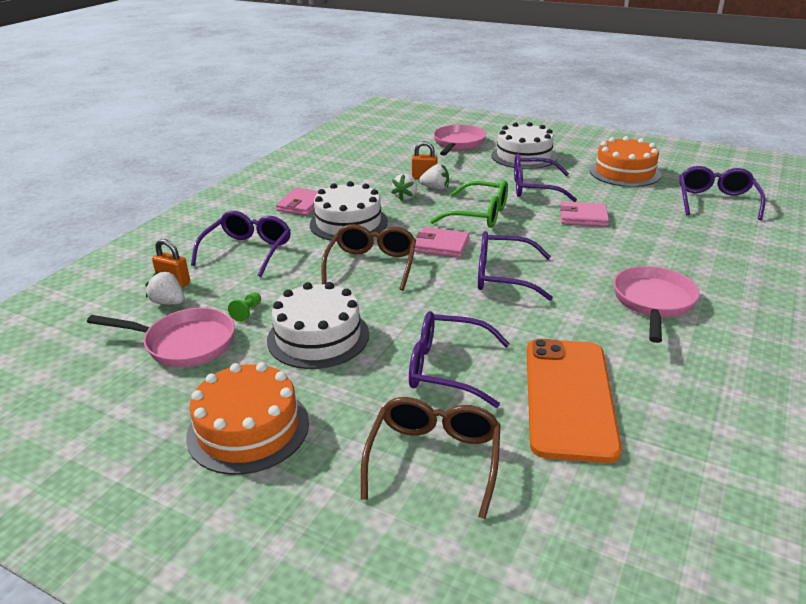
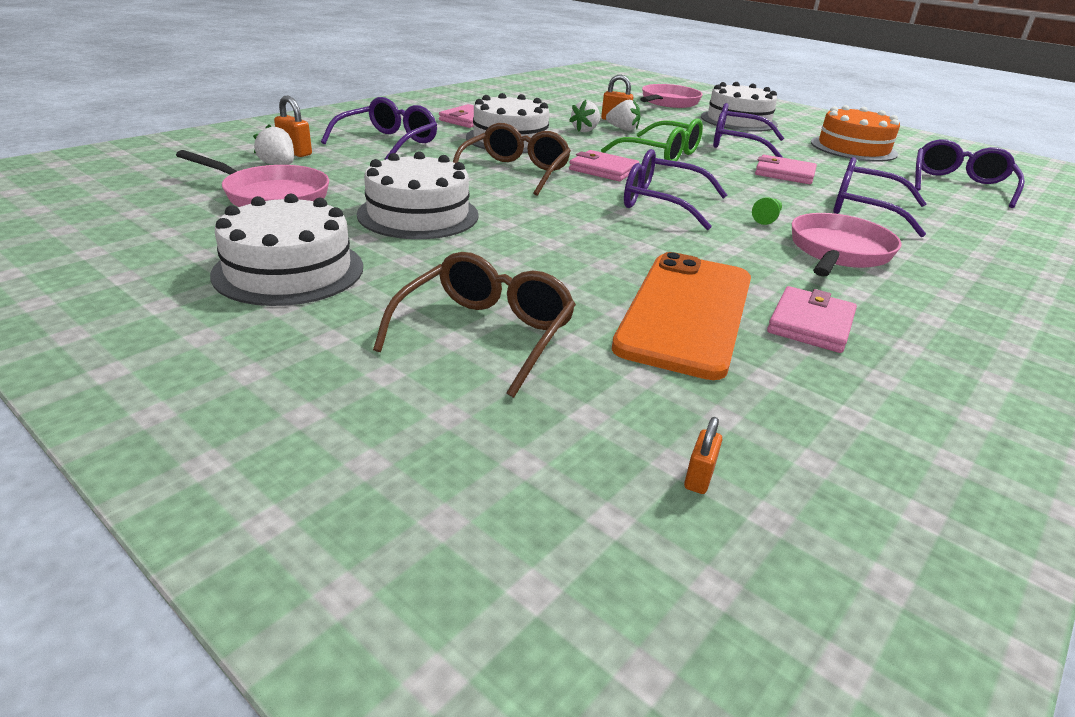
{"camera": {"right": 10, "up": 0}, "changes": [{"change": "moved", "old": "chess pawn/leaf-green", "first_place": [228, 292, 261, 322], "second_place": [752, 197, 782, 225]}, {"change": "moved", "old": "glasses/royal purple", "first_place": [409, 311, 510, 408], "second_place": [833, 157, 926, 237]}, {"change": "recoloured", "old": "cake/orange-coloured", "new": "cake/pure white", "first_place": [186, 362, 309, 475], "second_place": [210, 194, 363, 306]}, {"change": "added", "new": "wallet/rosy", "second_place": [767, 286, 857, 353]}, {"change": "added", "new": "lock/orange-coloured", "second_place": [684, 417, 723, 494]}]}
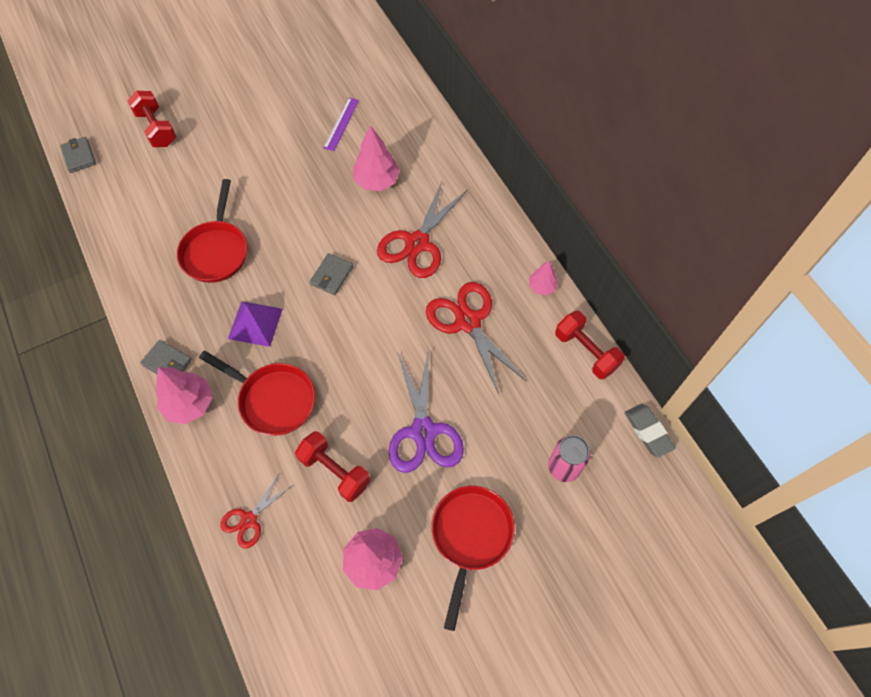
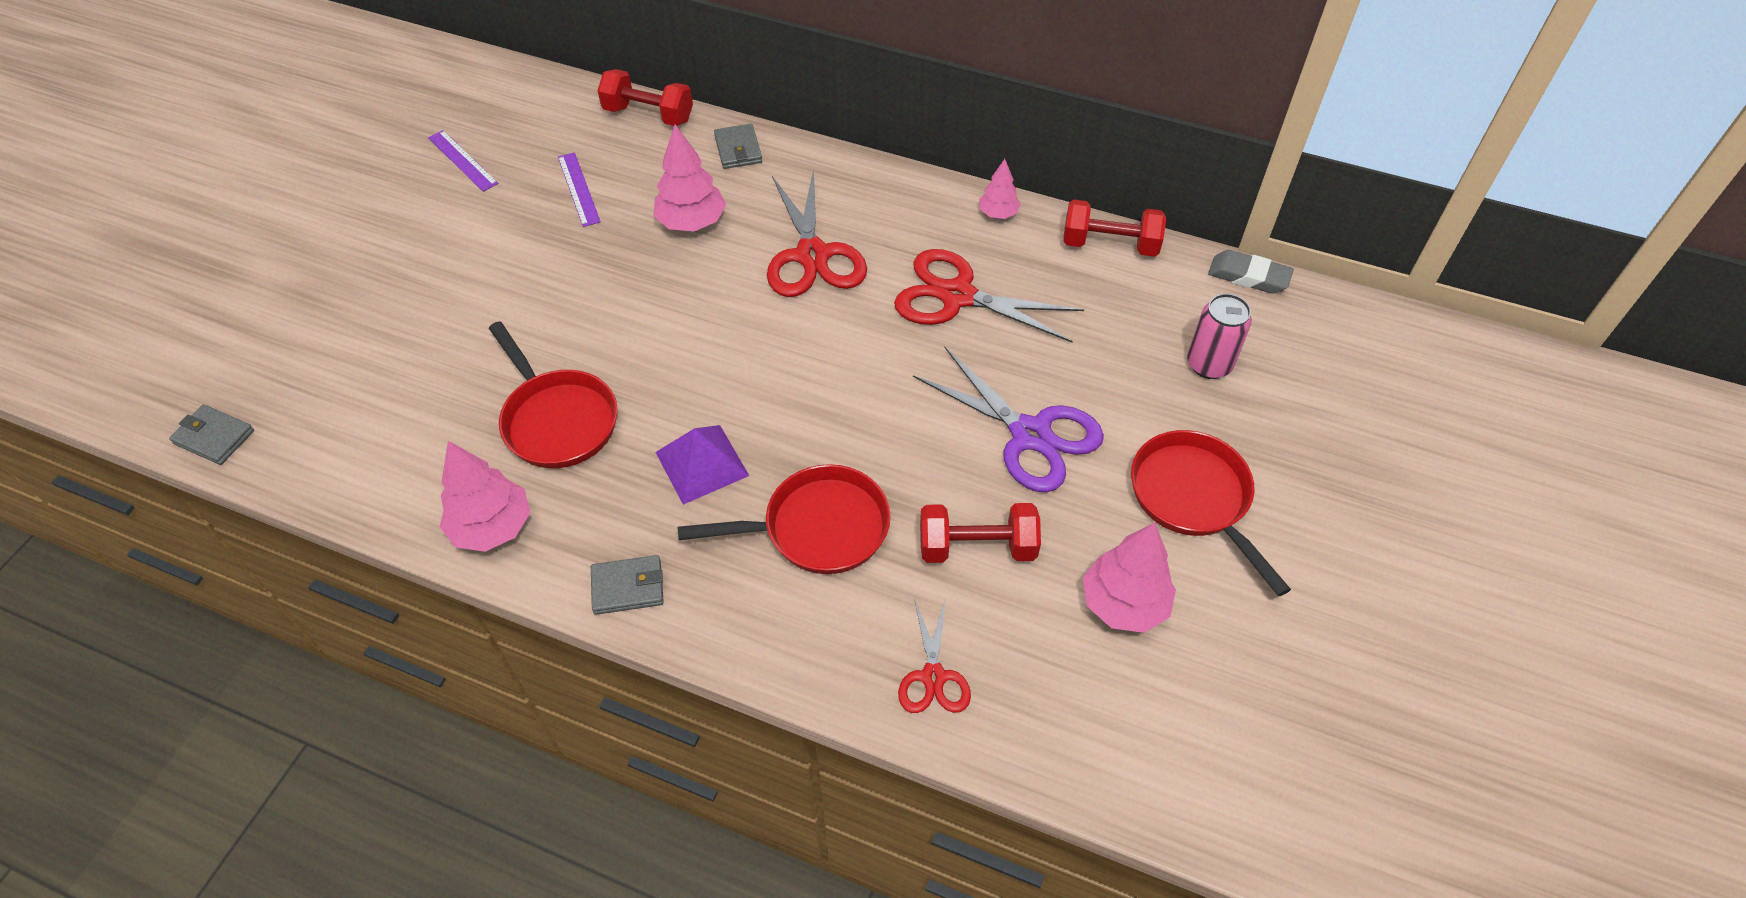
{"camera": {"right": -40, "up": -10}, "changes": [{"change": "moved", "old": "hand weight/crimson", "first_place": [127, 91, 176, 147], "second_place": [597, 69, 693, 126]}, {"change": "moved", "old": "wallet/grey", "first_place": [310, 253, 353, 295], "second_place": [714, 124, 762, 169]}, {"change": "moved", "old": "toy tree/rosy", "first_place": [156, 367, 213, 424], "second_place": [440, 441, 531, 552]}, {"change": "added", "new": "straightedge/royal purple", "second_place": [428, 130, 498, 192]}]}
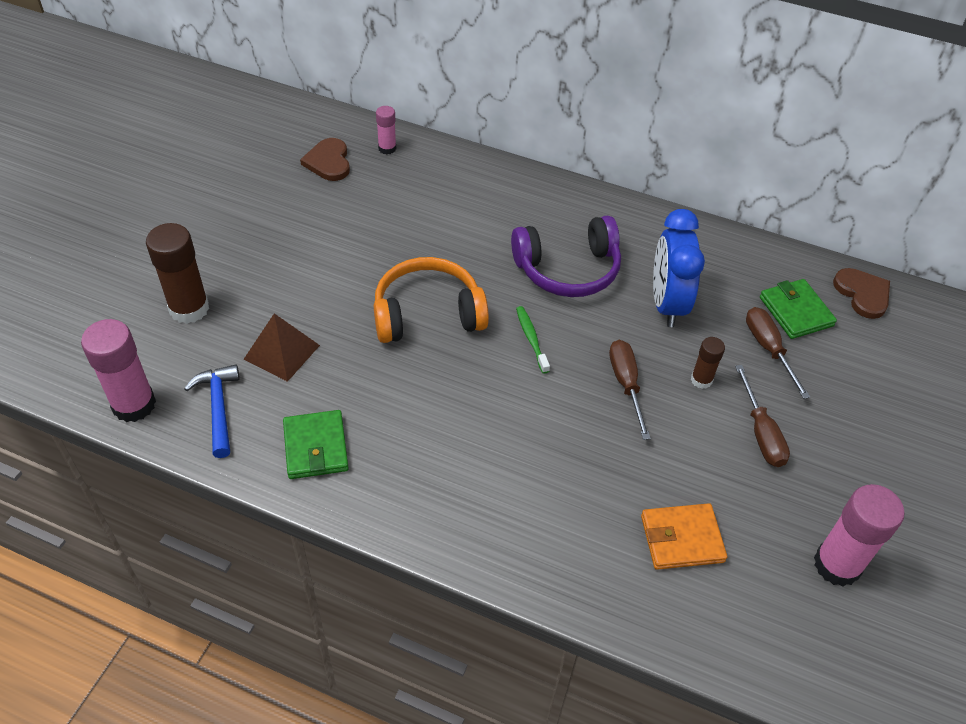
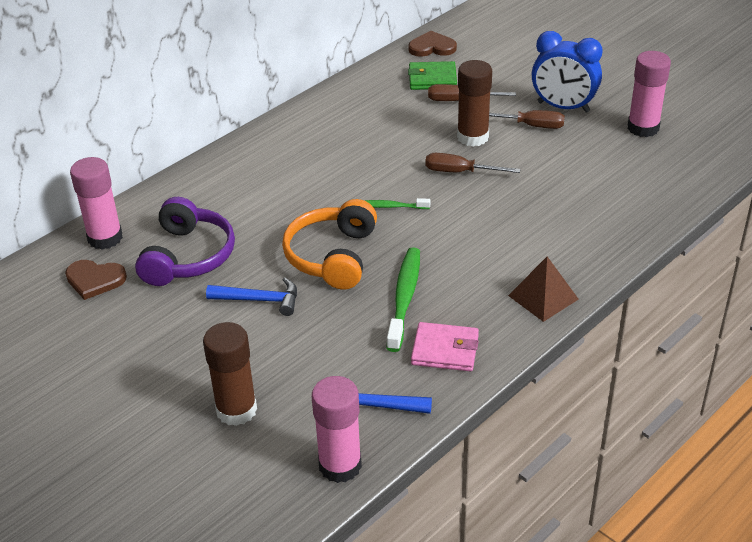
{"camera": {"right": -65, "up": -10}, "changes": [{"change": "resized", "old": "glue/rosy", "first_place": [376, 106, 396, 155], "second_place": [70, 157, 123, 250], "factor": 1.86}, {"change": "moved", "old": "bedside clock/royal blue", "first_place": [653, 209, 705, 327], "second_place": [532, 31, 603, 113]}, {"change": "moved", "old": "over-ear headphones/royal purple", "first_place": [511, 216, 621, 297], "second_place": [135, 197, 235, 286]}, {"change": "moved", "old": "solid pyramid/russet", "first_place": [244, 313, 320, 382], "second_place": [508, 257, 579, 322]}, {"change": "resized", "old": "glue/russet", "first_place": [691, 337, 725, 389], "second_place": [457, 60, 492, 147], "factor": 1.86}, {"change": "recoloured", "old": "wallet/leaf-green", "new": "wallet/rosy", "first_place": [283, 410, 349, 479], "second_place": [411, 322, 479, 371]}, {"change": "removed", "old": "wallet/orange-coloured", "first_place": [641, 503, 727, 570]}, {"change": "added", "new": "dental brush/leaf-green", "second_place": [386, 247, 420, 352]}, {"change": "added", "new": "hammer/royal blue", "second_place": [206, 278, 297, 316]}]}
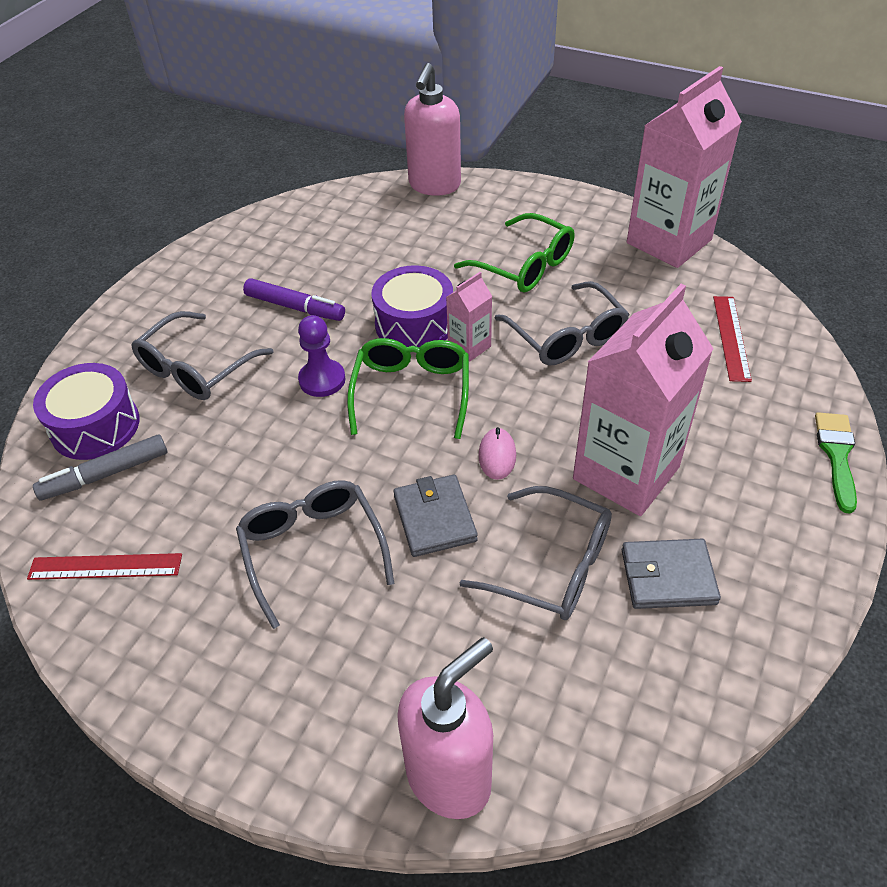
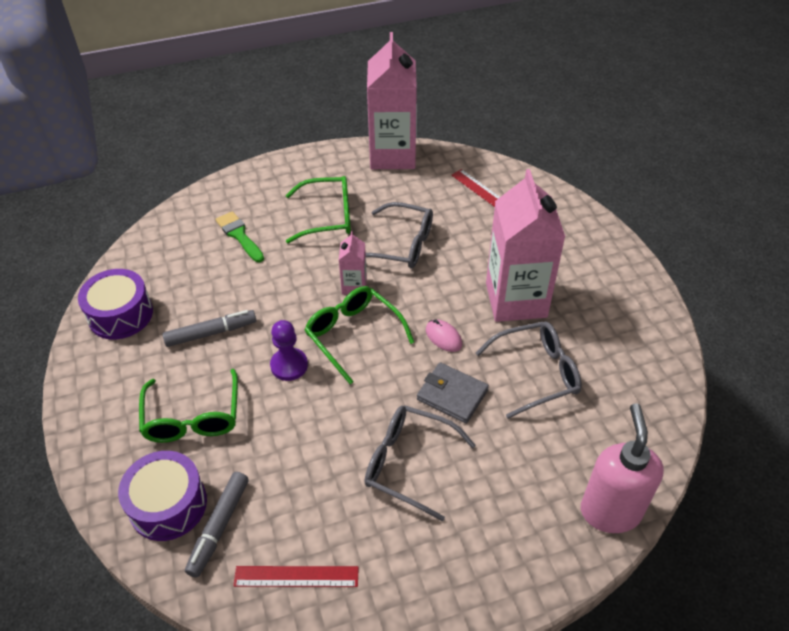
{"camera": {"right": -45, "up": 0}, "changes": [{"change": "removed", "old": "soap pump/rosy", "first_place": [404, 63, 461, 196]}, {"change": "moved", "old": "toy drum/royal purple", "first_place": [371, 265, 453, 348], "second_place": [78, 269, 153, 339]}, {"change": "recoloured", "old": "felt pen/royal purple", "new": "felt pen/grey", "first_place": [243, 278, 345, 321], "second_place": [163, 310, 256, 347]}, {"change": "recoloured", "old": "glasses/grey", "new": "glasses/leaf-green", "first_place": [132, 311, 273, 400], "second_place": [139, 369, 238, 443]}, {"change": "moved", "old": "brush/leaf-green", "first_place": [815, 412, 857, 514], "second_place": [215, 211, 264, 262]}, {"change": "removed", "old": "wallet/grey", "first_place": [622, 539, 721, 609]}, {"change": "turned", "old": "straightedge/crimson", "first_place": [27, 553, 182, 580], "second_place": [233, 566, 359, 587], "degrees": 45}]}
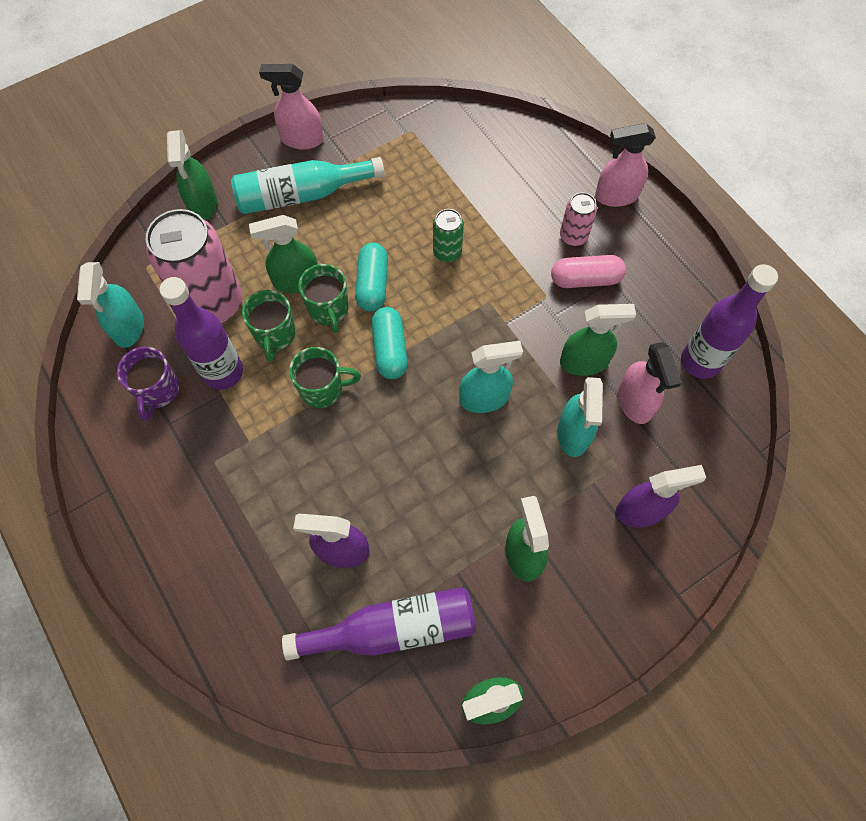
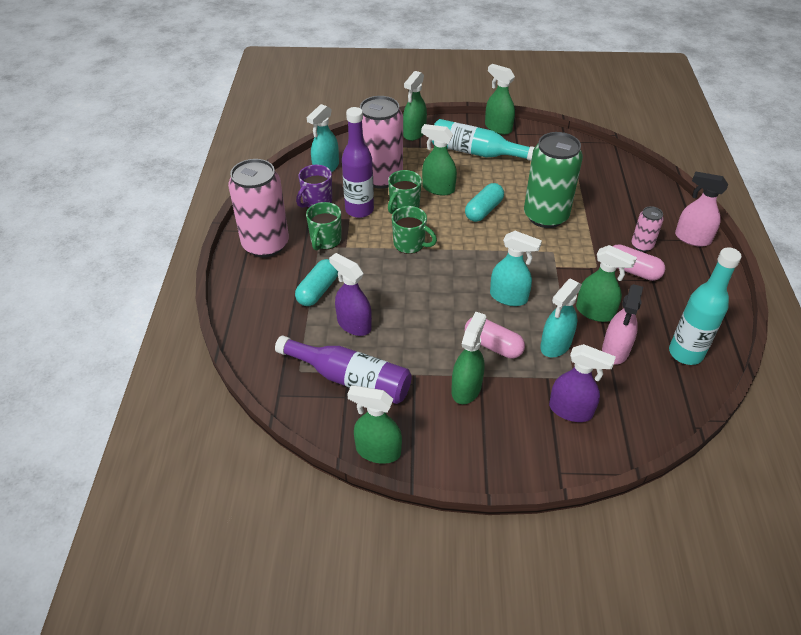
{"camera": {"right": 35, "up": -20}, "changes": [{"change": "recoloured", "old": "sprayer/rosy", "new": "sprayer/leaf-green", "first_place": [259, 64, 323, 150], "second_place": [485, 64, 515, 135]}, {"change": "resized", "old": "soda can/leaf-green", "first_place": [433, 209, 464, 262], "second_place": [524, 132, 583, 228], "factor": 2.1}, {"change": "moved", "old": "mug/leaf-green", "first_place": [298, 264, 349, 333], "second_place": [306, 202, 342, 251]}, {"change": "recoloured", "old": "flask/royal purple", "new": "flask/teal", "first_place": [681, 264, 778, 379], "second_place": [669, 247, 741, 365]}, {"change": "moved", "old": "pill shape/teal", "first_place": [371, 307, 408, 379], "second_place": [295, 259, 338, 306]}, {"change": "added", "new": "soda can/rosy", "second_place": [228, 159, 289, 257]}, {"change": "added", "new": "pill shape/rosy", "second_place": [465, 318, 525, 358]}]}
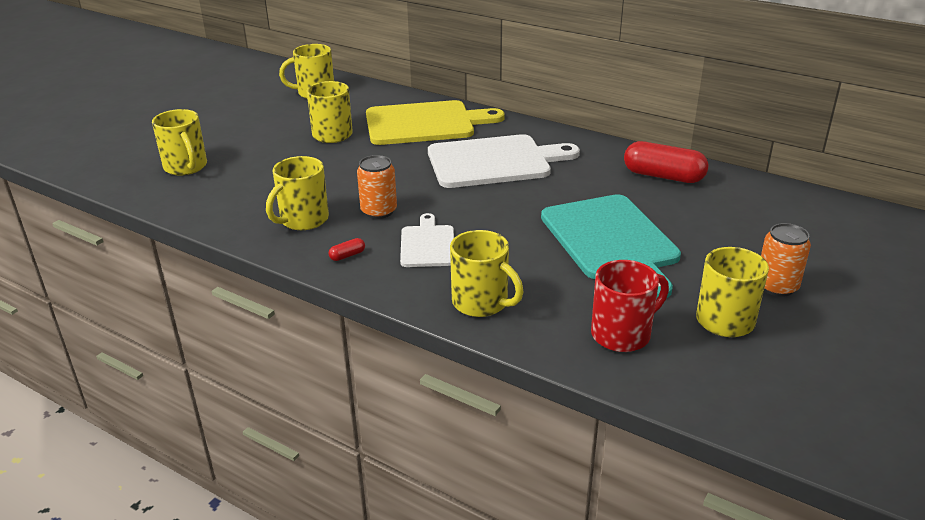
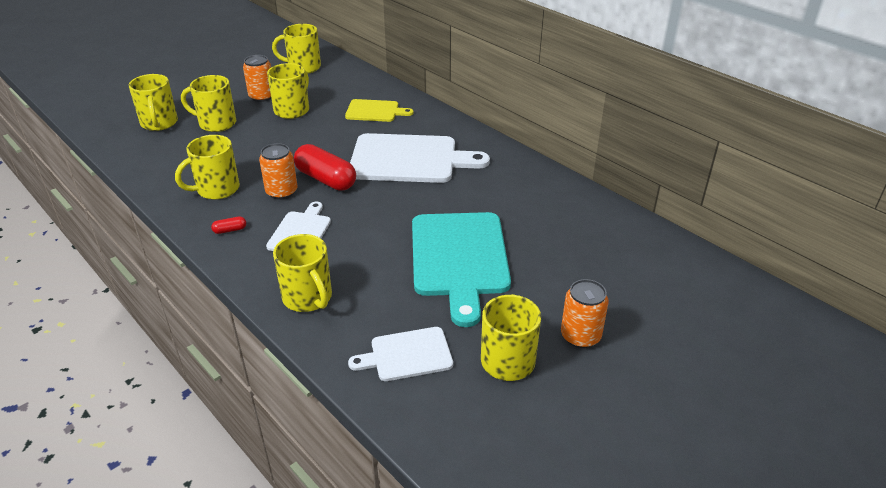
{"camera": {"right": 15, "up": 5}, "changes": [{"change": "resized", "old": "bread board/golden", "first_place": [366, 100, 505, 145], "second_place": [345, 99, 414, 122], "factor": 0.53}, {"change": "moved", "old": "pill shape/crimson", "first_place": [624, 141, 708, 183], "second_place": [294, 144, 356, 191]}, {"change": "replaced", "old": "mug/crimson", "new": "bread board/pure white", "first_place": [591, 260, 669, 352], "second_place": [348, 327, 453, 381]}, {"change": "added", "new": "soda can/orange-coloured", "second_place": [243, 55, 271, 102]}, {"change": "added", "new": "mug/golden", "second_place": [181, 75, 236, 132]}]}
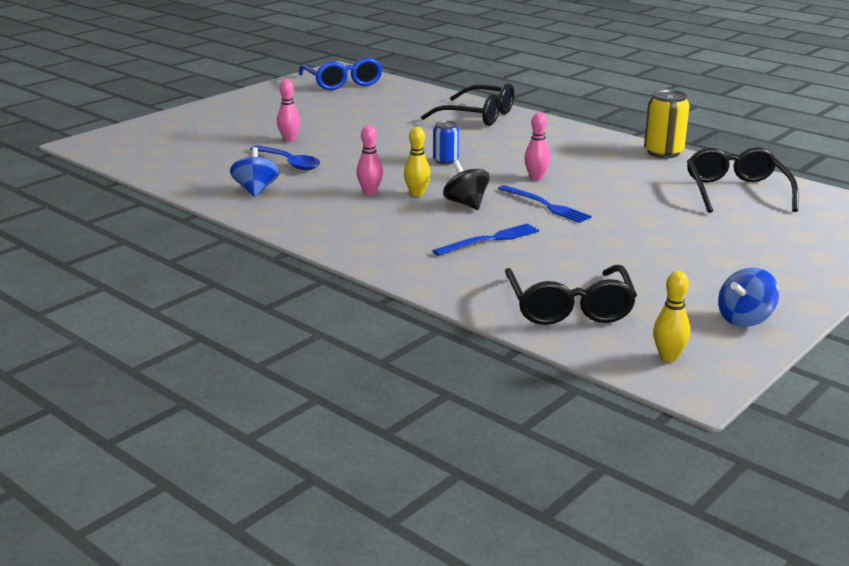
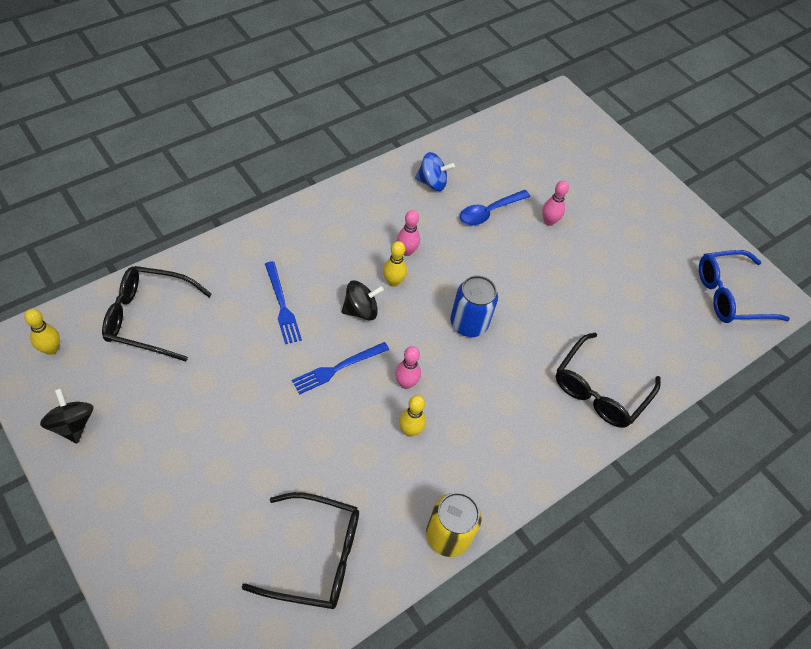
{"camera": {"right": 95, "up": 30}, "changes": [{"change": "resized", "old": "soda can/royal blue", "first_place": [433, 121, 459, 165], "second_place": [450, 275, 498, 337], "factor": 1.58}, {"change": "recoloured", "old": "toy top/royal blue", "new": "toy top/black", "first_place": [718, 267, 779, 327], "second_place": [40, 388, 93, 443]}, {"change": "added", "new": "tenpin/golden", "second_place": [399, 395, 426, 437]}]}
